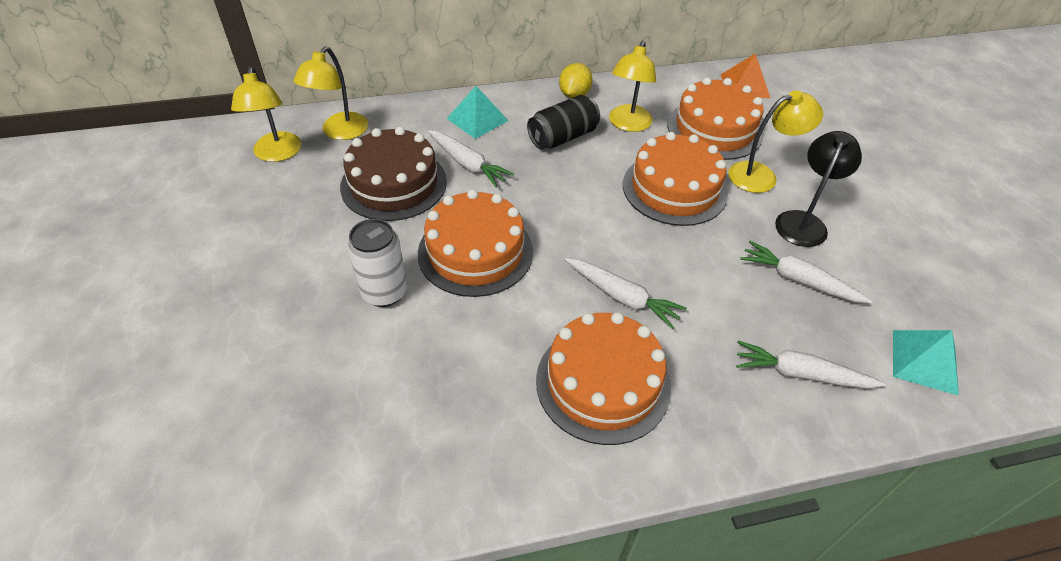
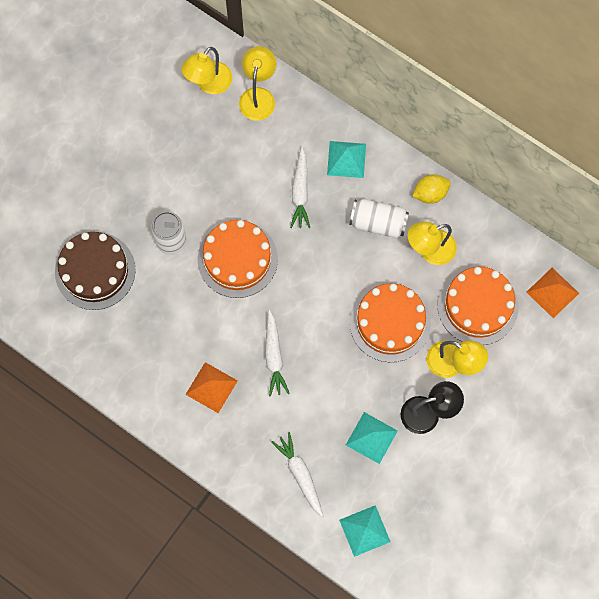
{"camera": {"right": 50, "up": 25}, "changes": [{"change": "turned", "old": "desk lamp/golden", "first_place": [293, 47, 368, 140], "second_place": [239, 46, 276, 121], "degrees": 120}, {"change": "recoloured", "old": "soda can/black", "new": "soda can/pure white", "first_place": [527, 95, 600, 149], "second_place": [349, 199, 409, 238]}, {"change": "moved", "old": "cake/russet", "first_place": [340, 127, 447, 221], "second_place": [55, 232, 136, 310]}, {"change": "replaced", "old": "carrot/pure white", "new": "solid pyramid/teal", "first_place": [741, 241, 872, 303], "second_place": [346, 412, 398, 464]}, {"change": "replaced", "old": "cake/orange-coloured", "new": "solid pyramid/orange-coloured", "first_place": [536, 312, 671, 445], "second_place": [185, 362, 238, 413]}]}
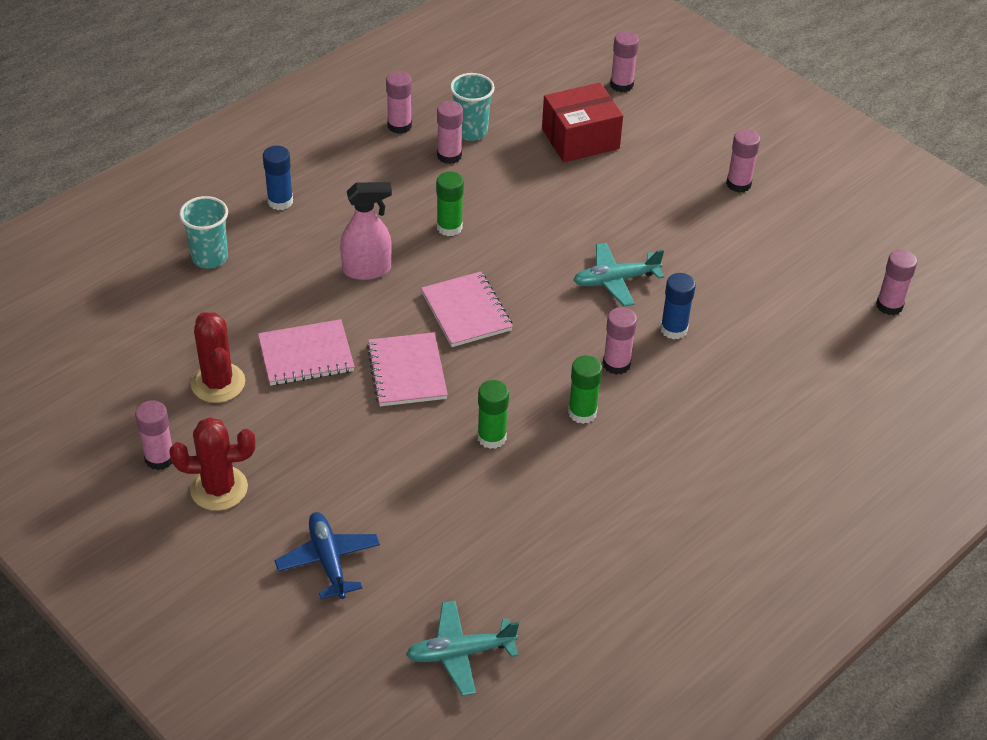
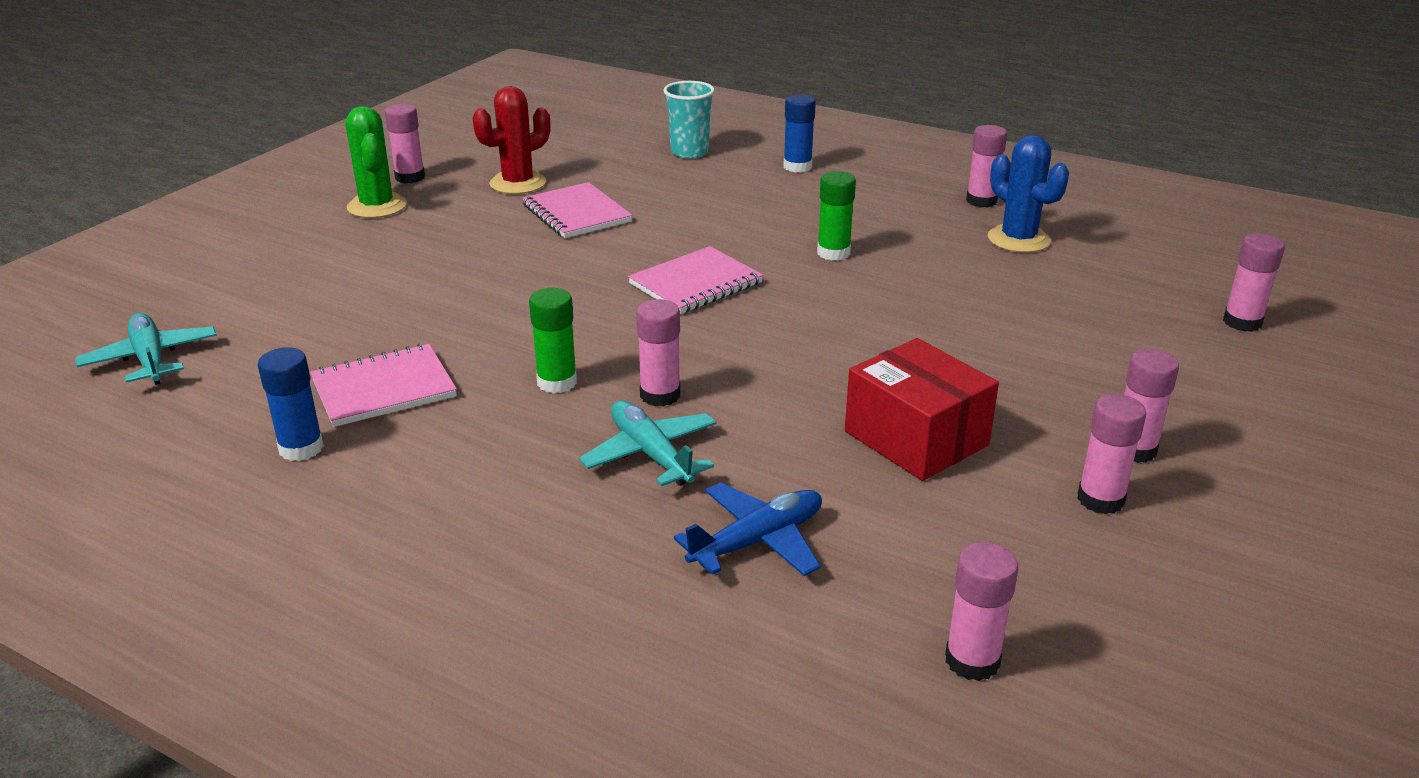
{"camera": {"right": 75, "up": -15}, "changes": [{"change": "replaced", "old": "beaker/teal", "new": "saguaro cactus/royal blue", "first_place": [450, 73, 495, 141], "second_place": [988, 135, 1069, 253]}, {"change": "moved", "old": "box/crimson", "first_place": [542, 83, 623, 162], "second_place": [845, 338, 999, 481]}, {"change": "moved", "old": "glue/rosy", "first_place": [437, 101, 463, 164], "second_place": [1077, 394, 1146, 514]}, {"change": "removed", "old": "sprayer/rosy", "first_place": [340, 182, 392, 280]}, {"change": "moved", "old": "plane/teal", "first_place": [573, 243, 664, 307], "second_place": [579, 401, 717, 486]}, {"change": "moved", "old": "glue/royal blue", "first_place": [660, 273, 696, 340], "second_place": [258, 347, 324, 461]}, {"change": "moved", "old": "notepad/rosy", "first_place": [367, 332, 448, 406], "second_place": [310, 344, 457, 427]}, {"change": "removed", "old": "glue/leaf-green", "first_place": [477, 380, 509, 449]}, {"change": "recoloured", "old": "saguaro cactus/crimson", "new": "saguaro cactus/leaf-green", "first_place": [169, 417, 255, 511], "second_place": [346, 106, 407, 218]}, {"change": "moved", "old": "plane/royal blue", "first_place": [275, 512, 380, 599], "second_place": [674, 482, 822, 576]}]}
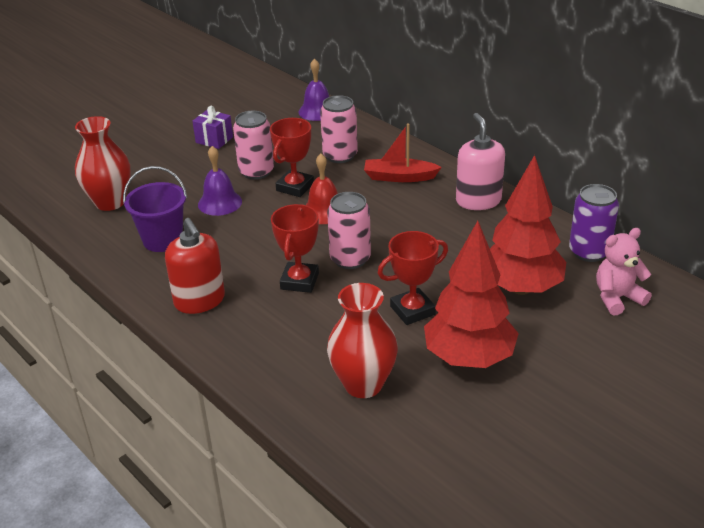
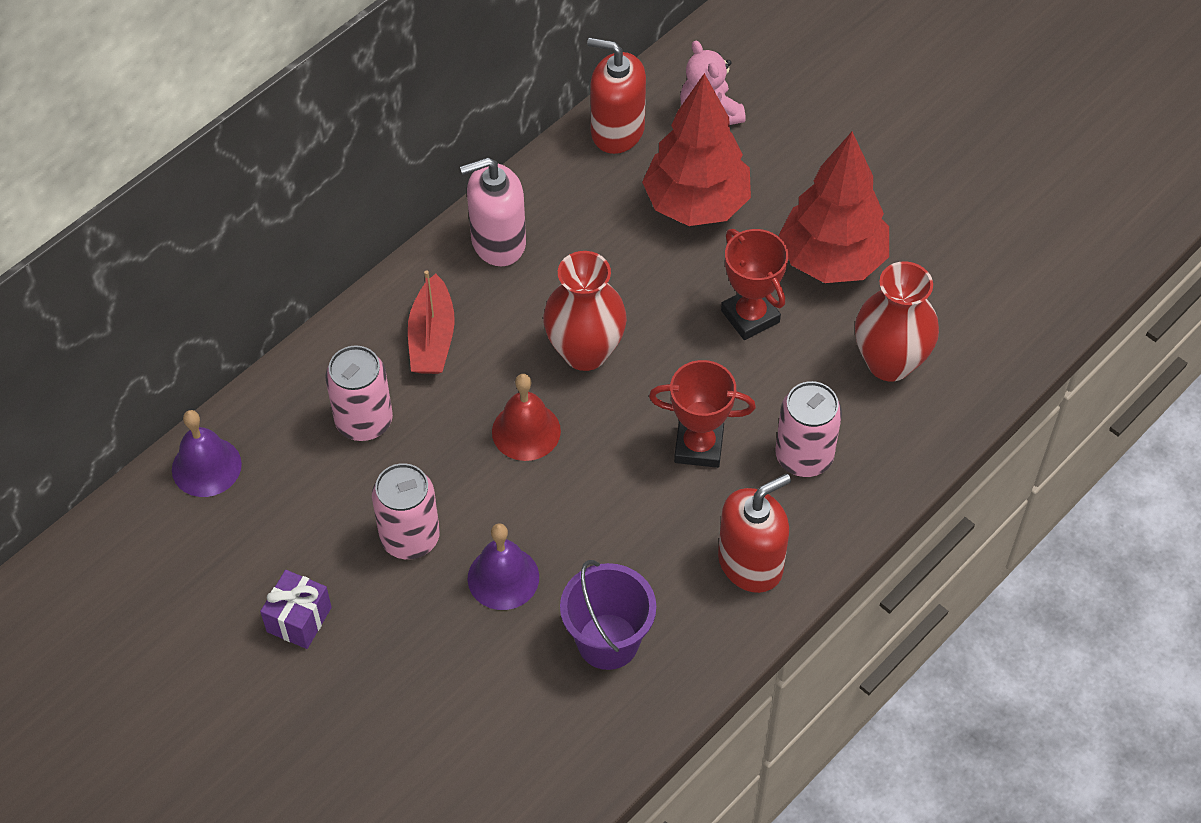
{"camera": {"right": -95, "up": 20}, "changes": [{"change": "moved", "old": "vase/crimson", "first_place": [75, 116, 131, 211], "second_place": [543, 251, 627, 371]}, {"change": "removed", "old": "prize cup/crimson", "first_place": [270, 118, 314, 197]}, {"change": "replaced", "old": "soda can/royal purple", "new": "soap pump/crimson", "first_place": [569, 184, 619, 262], "second_place": [587, 38, 646, 154]}, {"change": "moved", "old": "soda can/rosy", "first_place": [327, 192, 371, 269], "second_place": [775, 381, 842, 477]}]}
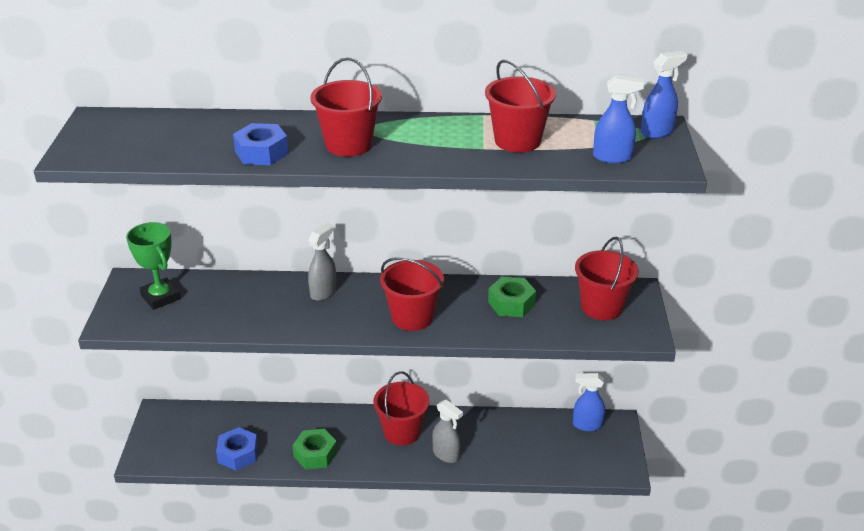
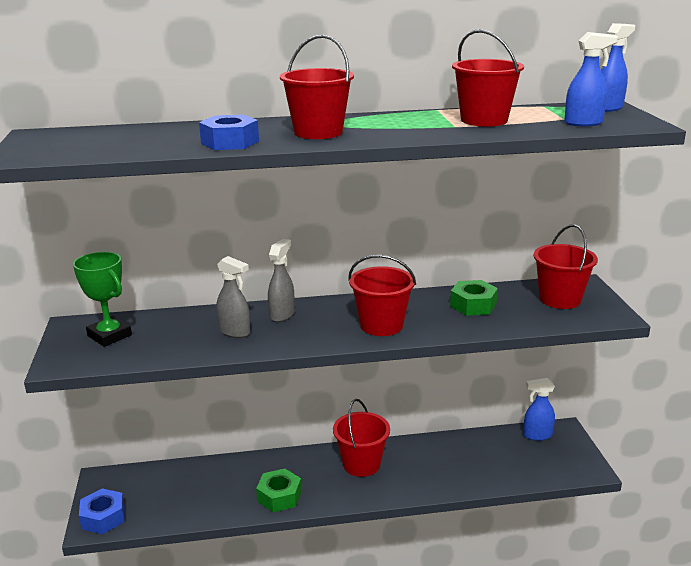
{"camera": {"right": -10, "up": -10}, "changes": [{"change": "moved", "old": "sprayer/grey", "first_place": [432, 400, 463, 463], "second_place": [217, 256, 250, 338]}, {"change": "moved", "old": "hexagon nut/royal blue", "first_place": [216, 427, 258, 470], "second_place": [79, 488, 125, 534]}]}
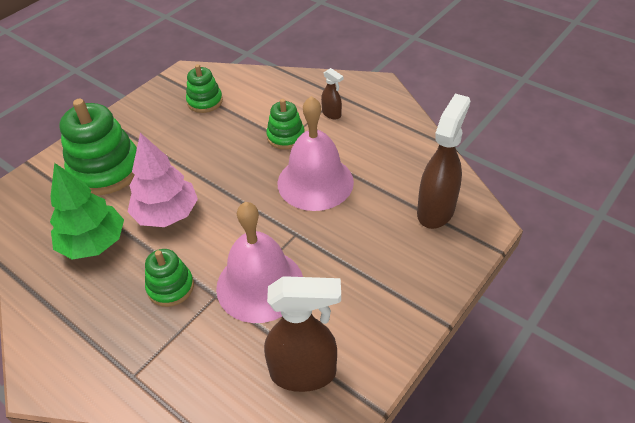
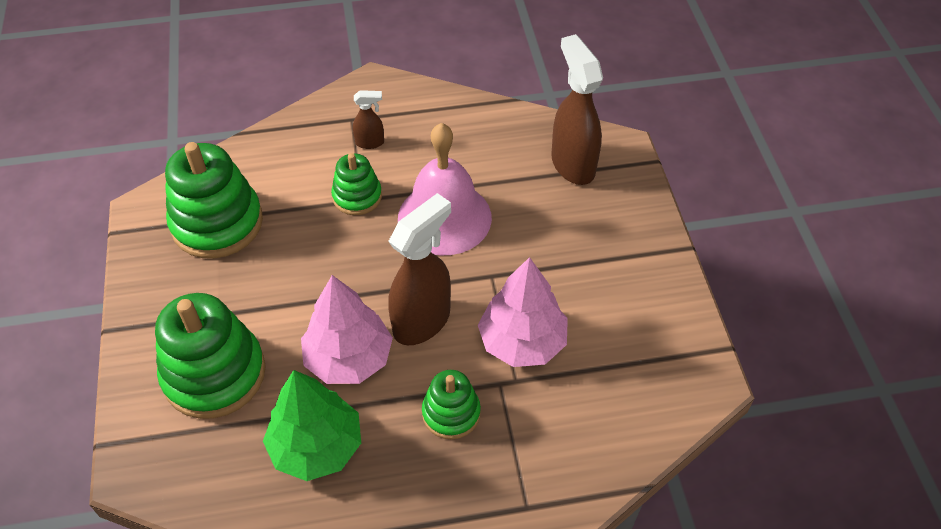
{"camera": {"right": -50, "up": 5}, "changes": [{"change": "resized", "old": "ring stacker/leaf-green", "first_place": [186, 64, 223, 113], "second_place": [165, 142, 263, 259], "factor": 1.8}, {"change": "replaced", "old": "bell/rosy", "new": "toy tree/rosy", "first_place": [216, 202, 303, 323], "second_place": [478, 257, 568, 367]}, {"change": "moved", "old": "sprayer/russet", "first_place": [264, 276, 341, 392], "second_place": [388, 193, 451, 345]}]}
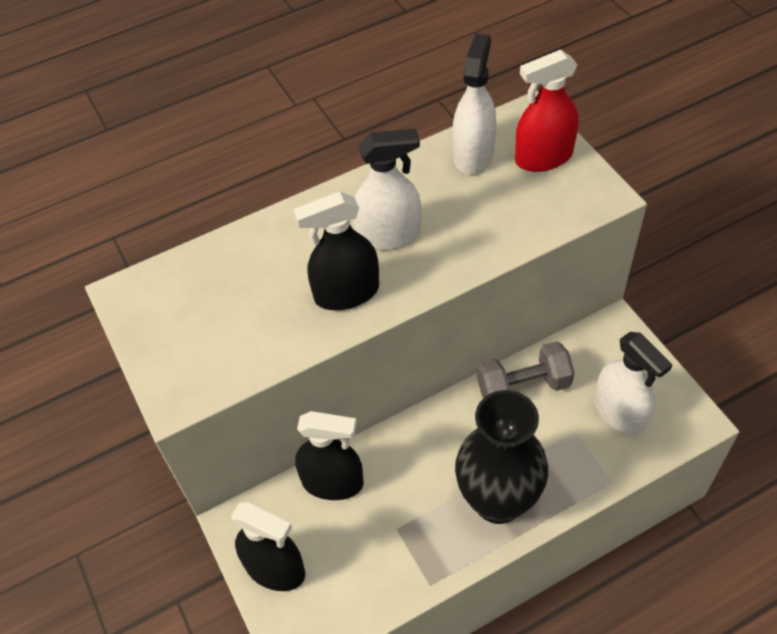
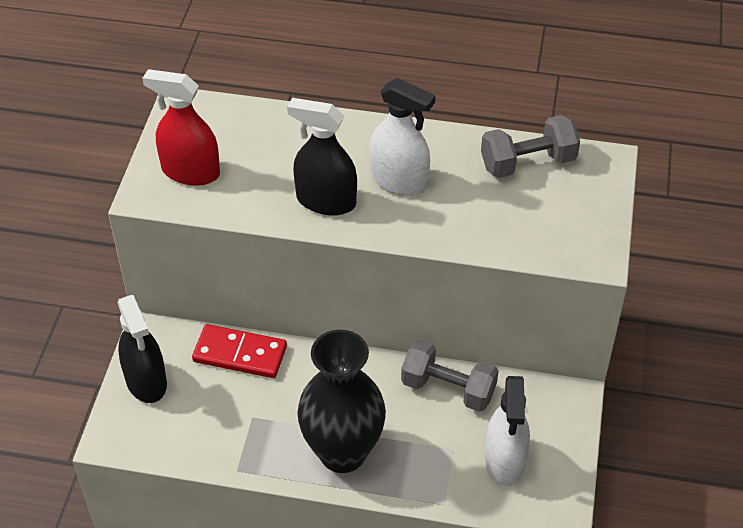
{"camera": {"right": 35, "up": -5}, "changes": [{"change": "replaced", "old": "sprayer/pure white", "new": "hand weight/grey", "first_place": [452, 33, 496, 174], "second_place": [481, 115, 580, 178]}, {"change": "moved", "old": "sprayer/crimson", "first_place": [515, 50, 578, 172], "second_place": [142, 69, 220, 186]}, {"change": "replaced", "old": "sprayer/black", "new": "domino/crimson", "first_place": [295, 411, 363, 500], "second_place": [192, 324, 287, 378]}]}
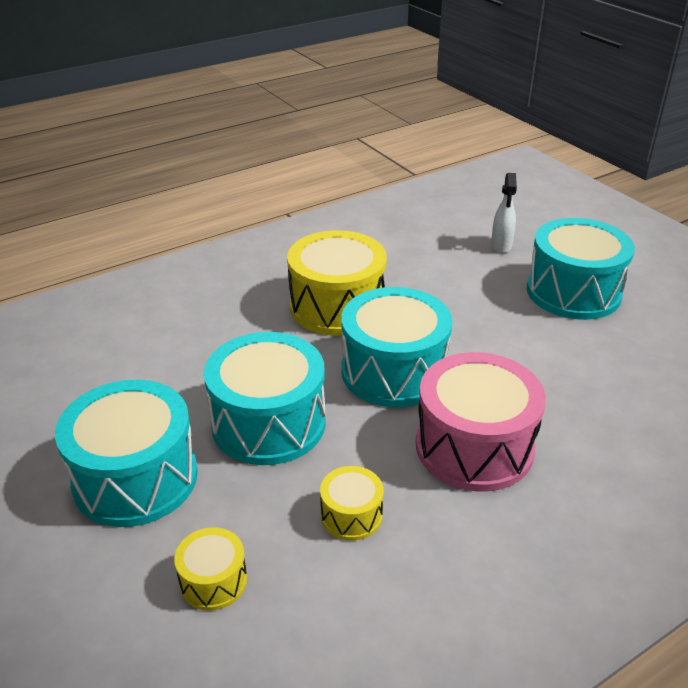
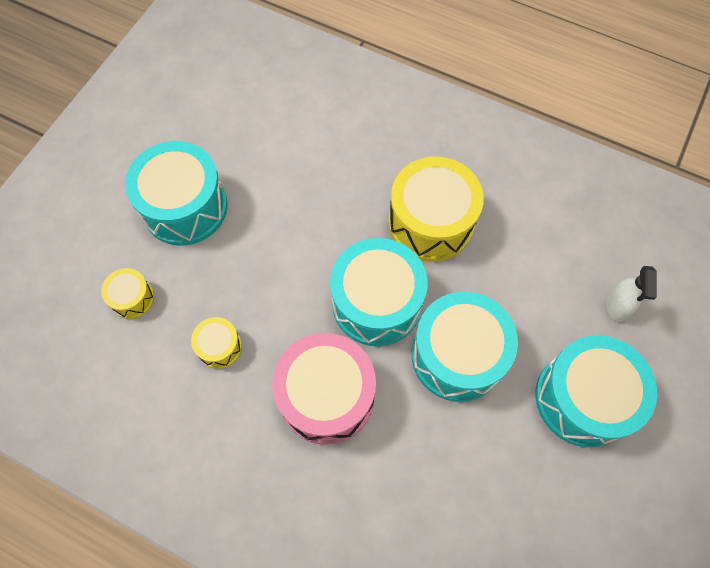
{"camera": {"right": 60, "up": 30}, "changes": [{"change": "turned", "old": "sprayer/pure white", "first_place": [491, 173, 517, 253], "second_place": [606, 266, 657, 322], "degrees": -60}, {"change": "moved", "old": "toy drum/teal", "first_place": [204, 332, 326, 465], "second_place": [412, 292, 518, 402]}]}
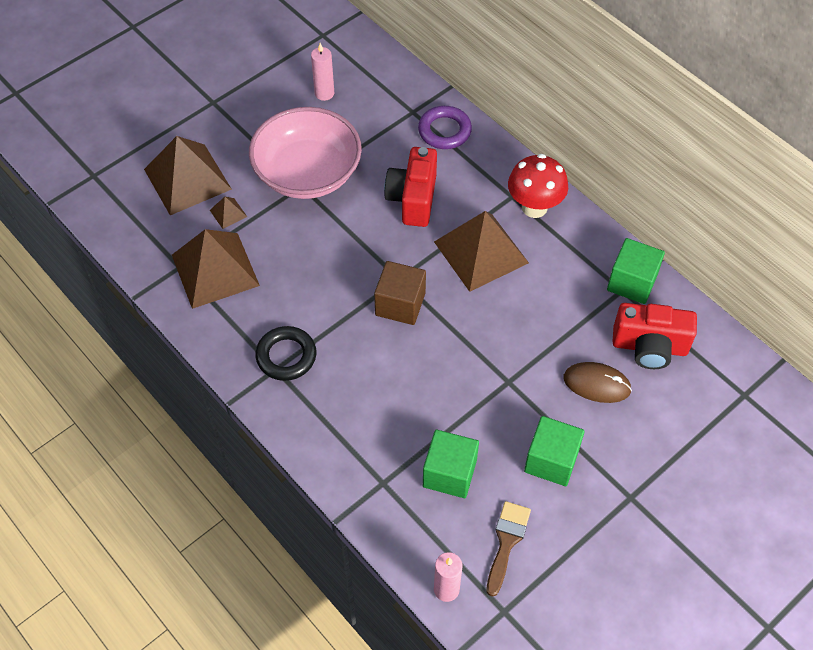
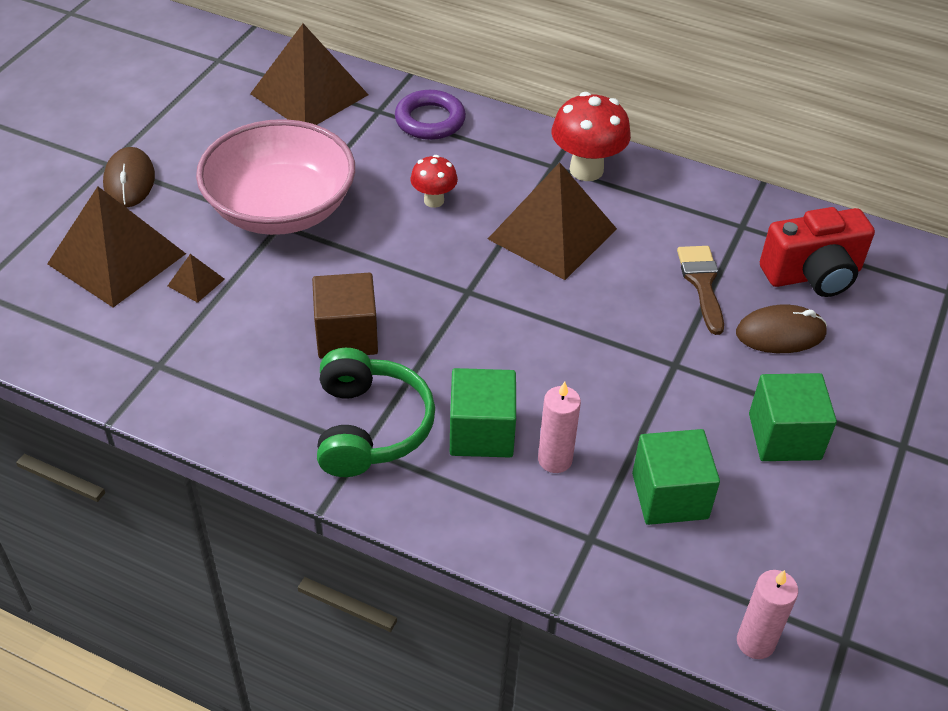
{"camera": {"right": -25, "up": -10}, "changes": [{"change": "moved", "old": "pillar candle/rosy", "first_place": [311, 43, 334, 101], "second_place": [538, 382, 581, 473]}, {"change": "replaced", "old": "photo camera/crimson", "new": "toadstool/crimson", "first_place": [384, 147, 437, 227], "second_place": [410, 155, 458, 208]}, {"change": "moved", "old": "solid pyramid/russet", "first_place": [172, 229, 260, 309], "second_place": [250, 24, 369, 125]}, {"change": "moved", "old": "block/leaf-green", "first_place": [607, 238, 665, 304], "second_place": [450, 368, 516, 457]}, {"change": "moved", "old": "block/russet", "first_place": [374, 261, 426, 325], "second_place": [312, 273, 378, 358]}, {"change": "replaced", "old": "ring/black", "new": "over-ear headphones/leaf-green", "first_place": [255, 326, 316, 381], "second_place": [317, 348, 435, 477]}, {"change": "moved", "old": "brush/russet", "first_place": [486, 501, 531, 597], "second_place": [677, 246, 724, 335]}, {"change": "added", "new": "computer mouse/russet", "second_place": [103, 147, 155, 208]}]}
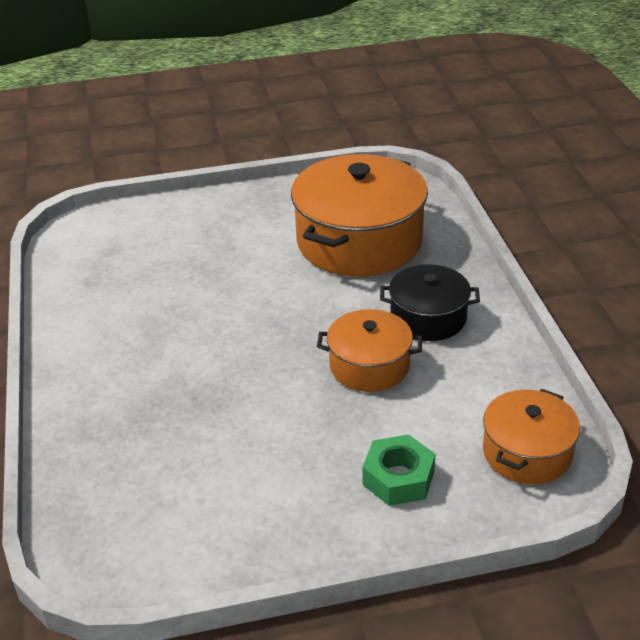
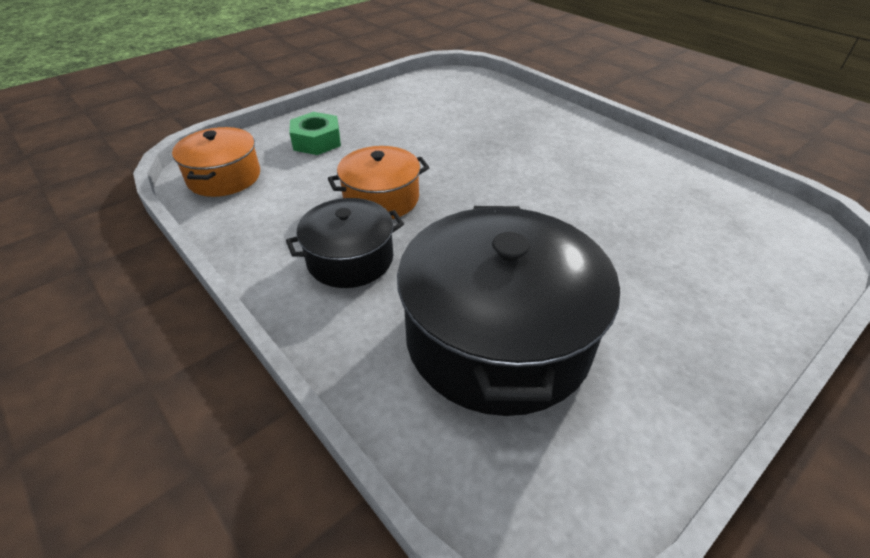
{"camera": {"right": 150, "up": 5}, "changes": [{"change": "recoloured", "old": "pot/orange-coloured", "new": "pot/black", "first_place": [291, 154, 428, 277], "second_place": [397, 206, 620, 416]}]}
